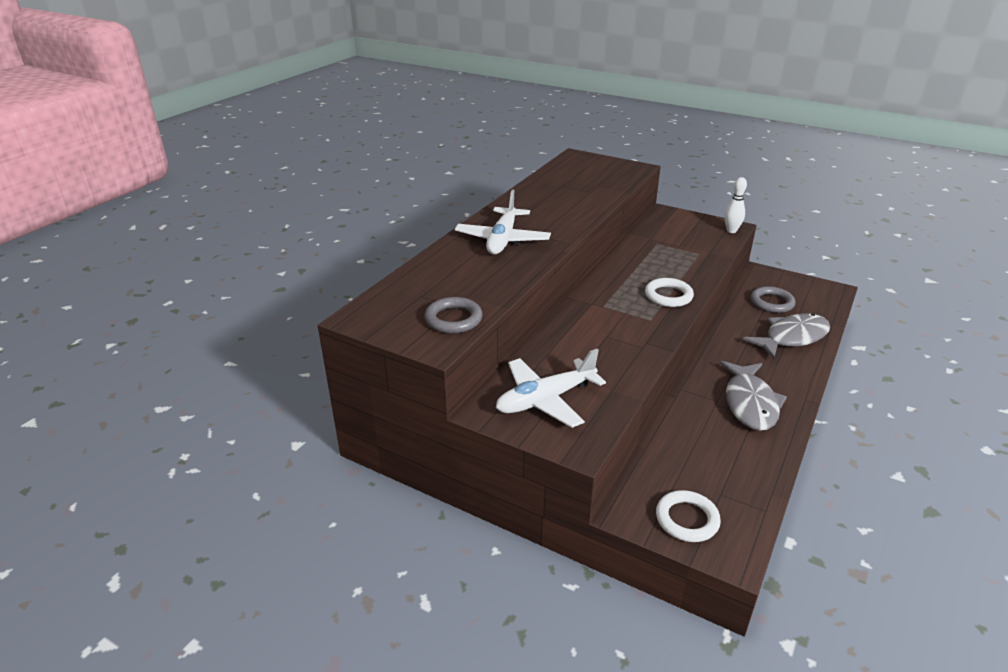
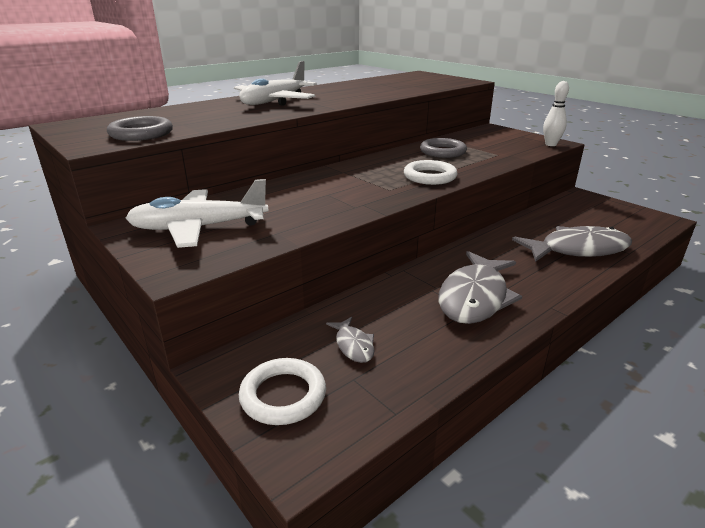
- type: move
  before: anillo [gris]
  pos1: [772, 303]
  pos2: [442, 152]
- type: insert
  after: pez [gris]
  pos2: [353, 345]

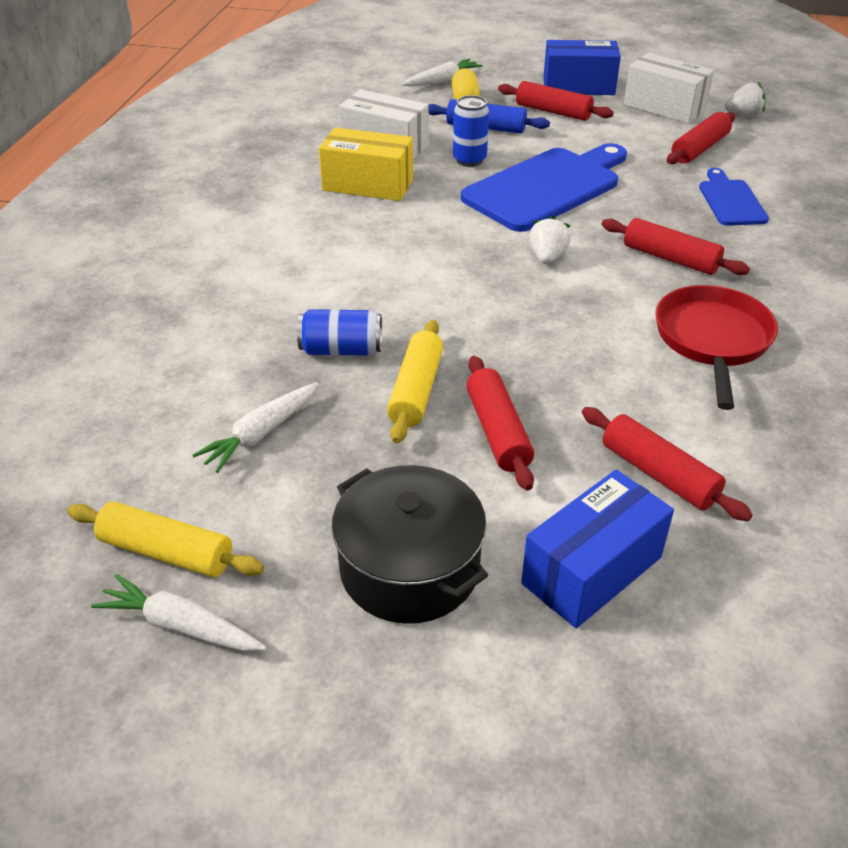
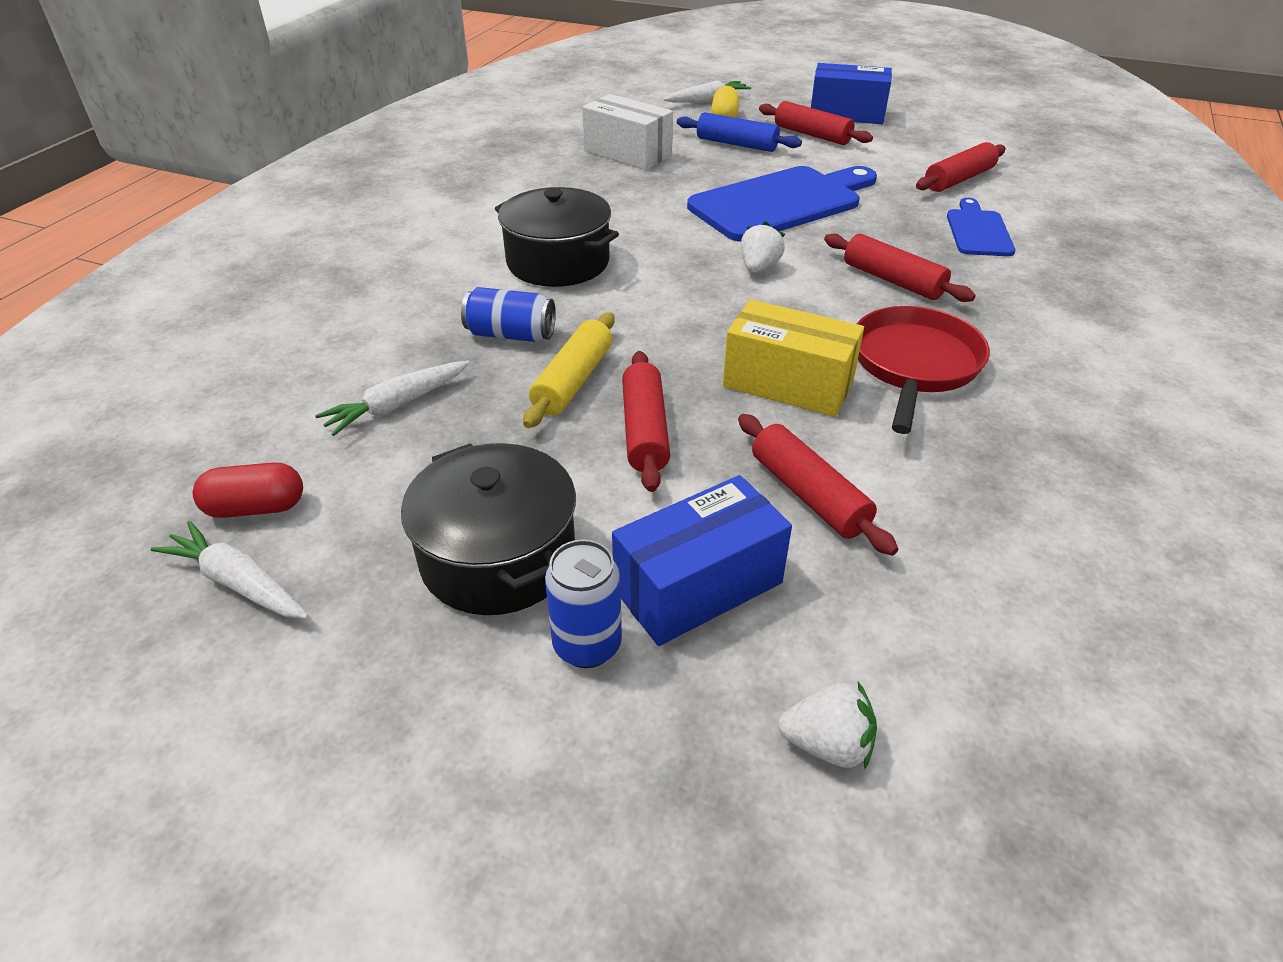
- type: delete
  before: caja [blanco]
  pos1: [664, 107]
- type: move
  before: fresa [blanco]
  pos1: [743, 115]
  pos2: [827, 744]
- type: move
  before: lata [azul]
  pos1: [469, 160]
  pos2: [587, 645]
- type: move
  before: caja [amarillo]
  pos1: [368, 185]
  pos2: [788, 384]
- type: replace
  before: rodillo [amarillo]
  after: cápsula [rojo]
  pos1: [167, 552]
  pos2: [256, 508]
- type: insert
  after: olla [negro]
  pos2: [558, 262]

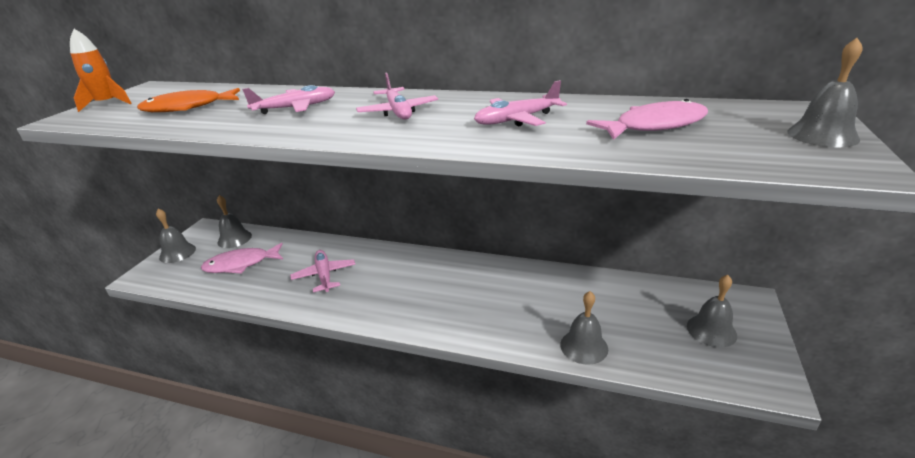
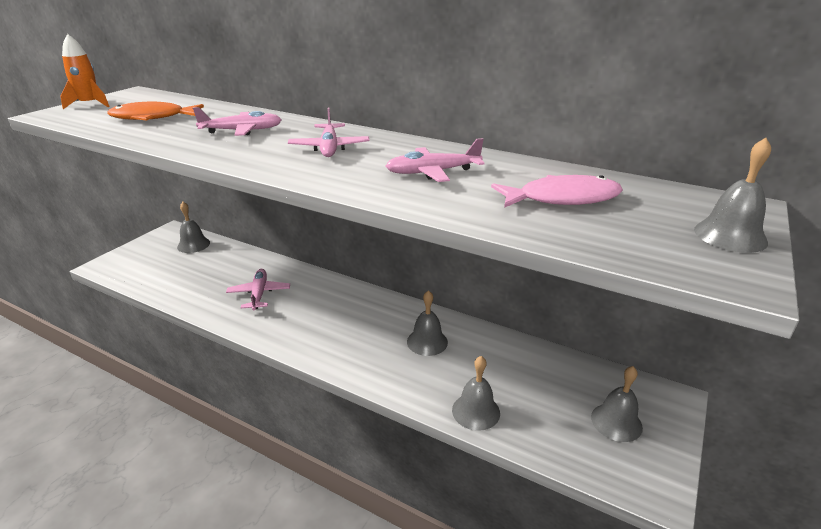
- type: move
  before: campana [gris]
  pos1: [177, 253]
  pos2: [427, 342]
- type: delete
  before: pez [rosa]
  pos1: [241, 264]

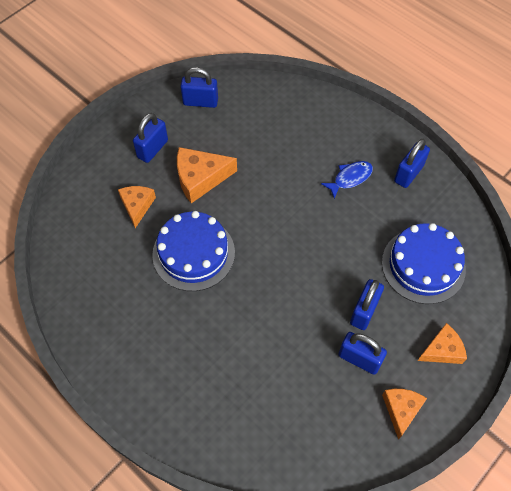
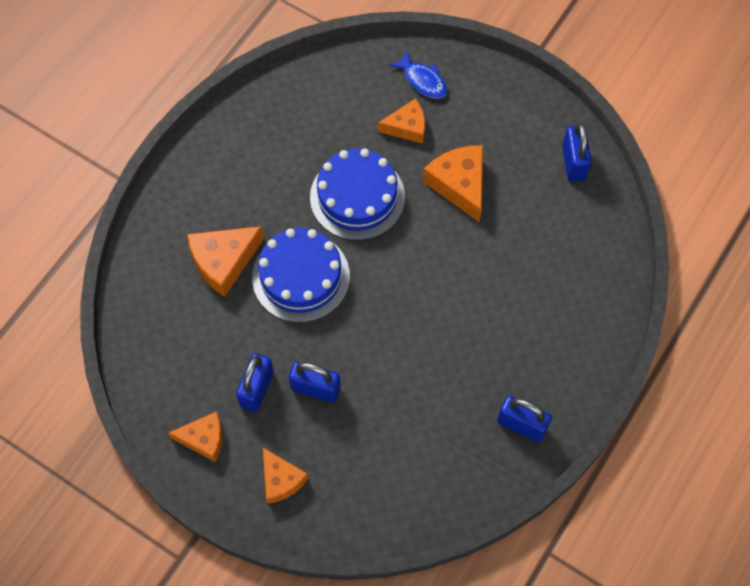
- type: delete
  before: candado [azul]
  pos1: [152, 149]
- type: move
  before: pez [azul]
  pos1: [350, 178]
  pos2: [423, 80]
- type: move
  before: tarta [azul]
  pos1: [423, 265]
  pos2: [301, 277]
- type: insert
  after: queso [naranja]
  pos2: [224, 262]

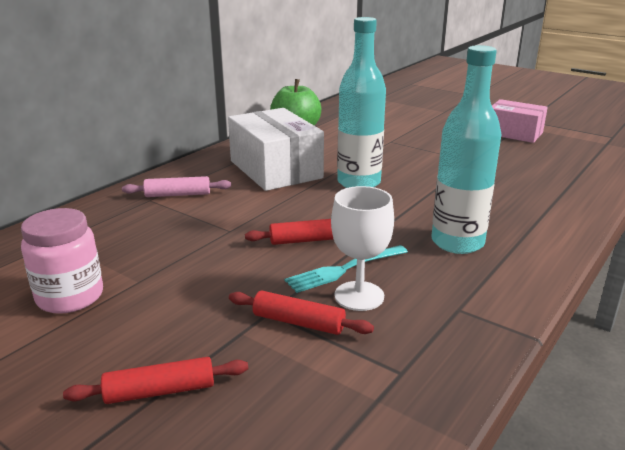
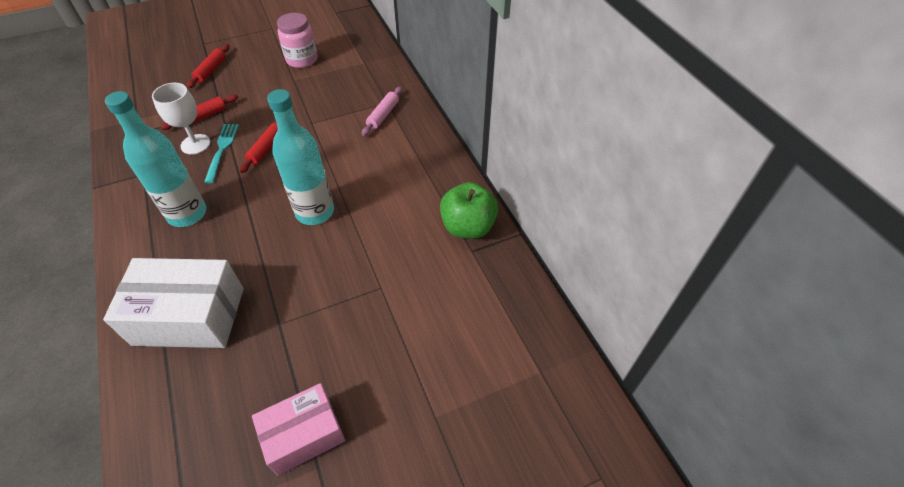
- type: move
  before: caja [blanco]
  pos1: [275, 169]
  pos2: [189, 316]

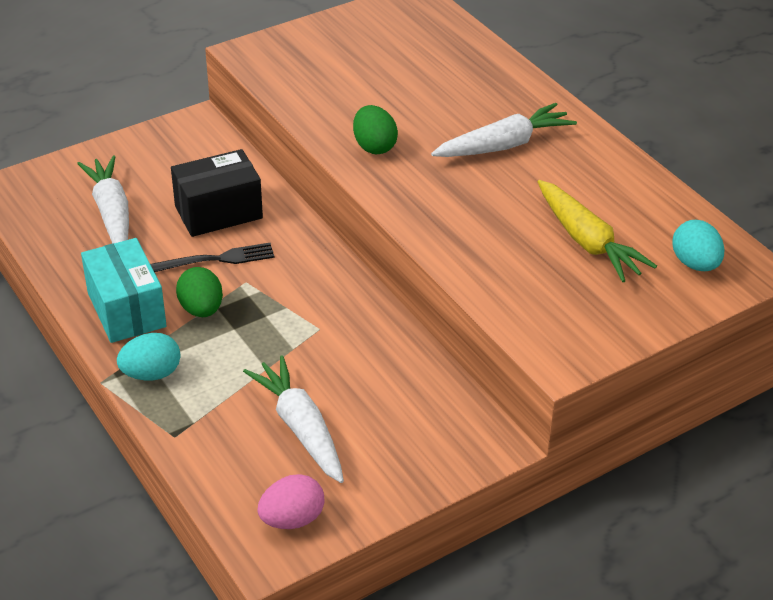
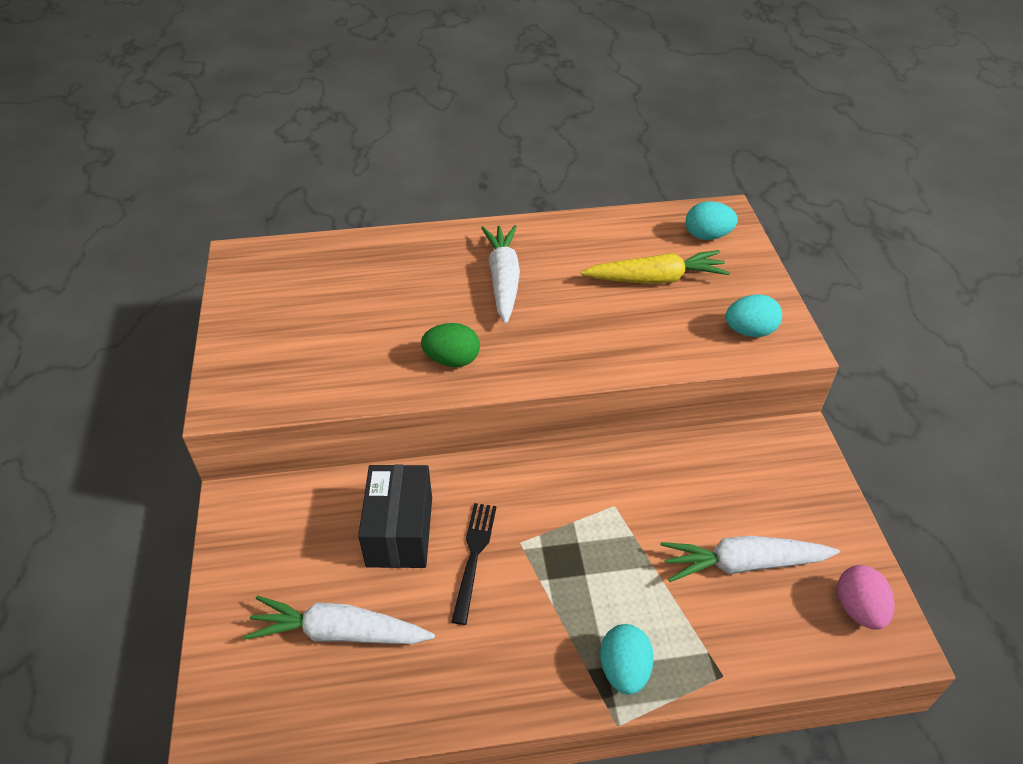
- type: delete
  before: caja [turquesa]
  pos1: [126, 309]
- type: delete
  before: huevo [verde]
  pos1: [201, 309]
- type: insert
  after: huevo [turquesa]
  pos2: [749, 331]

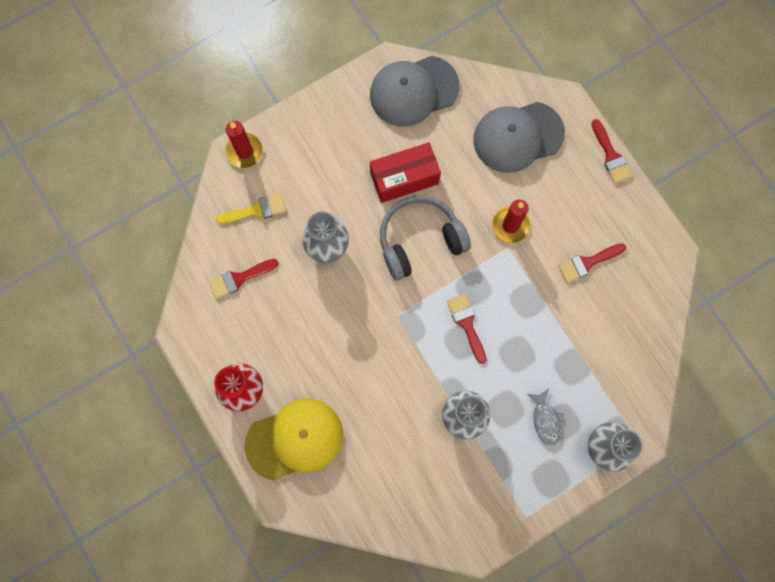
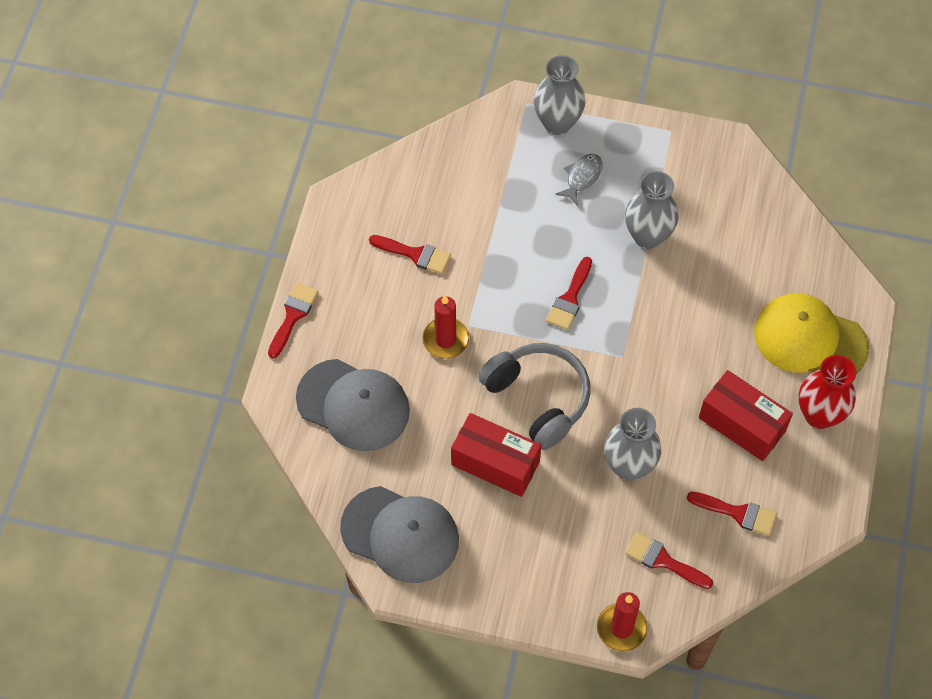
- type: recolor
  before: pincel [amarillo]
  after: pincel [rojo]
  pos1: [256, 210]
  pos2: [663, 560]
- type: rotate
  before: auriculares [gris]
  pos1: [420, 240]
  pos2: [538, 398]
  turn: -150
- type: insert
  after: caja [rojo]
  pos2: [742, 424]

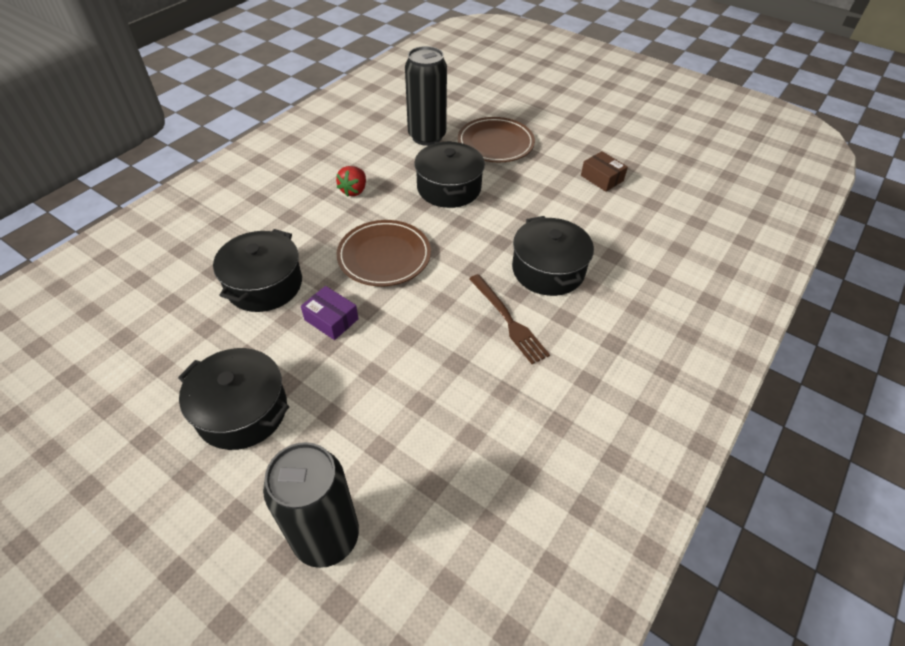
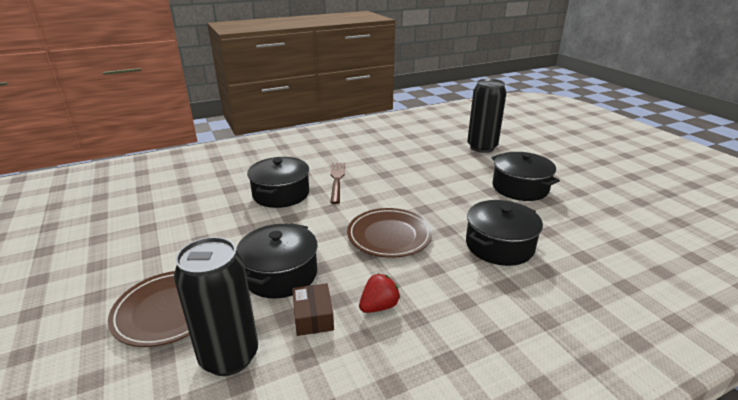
- type: move
  before: caja [marrón]
  pos1: [602, 178]
  pos2: [313, 317]
- type: delete
  before: caja [morado]
  pos1: [331, 319]

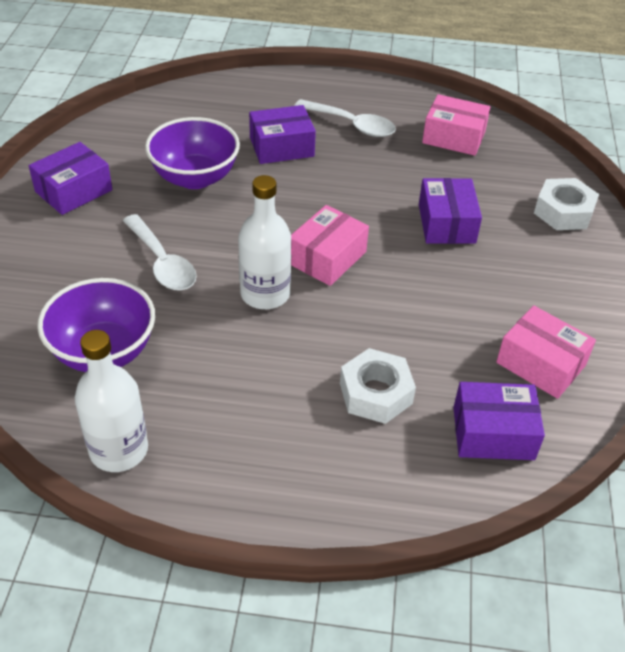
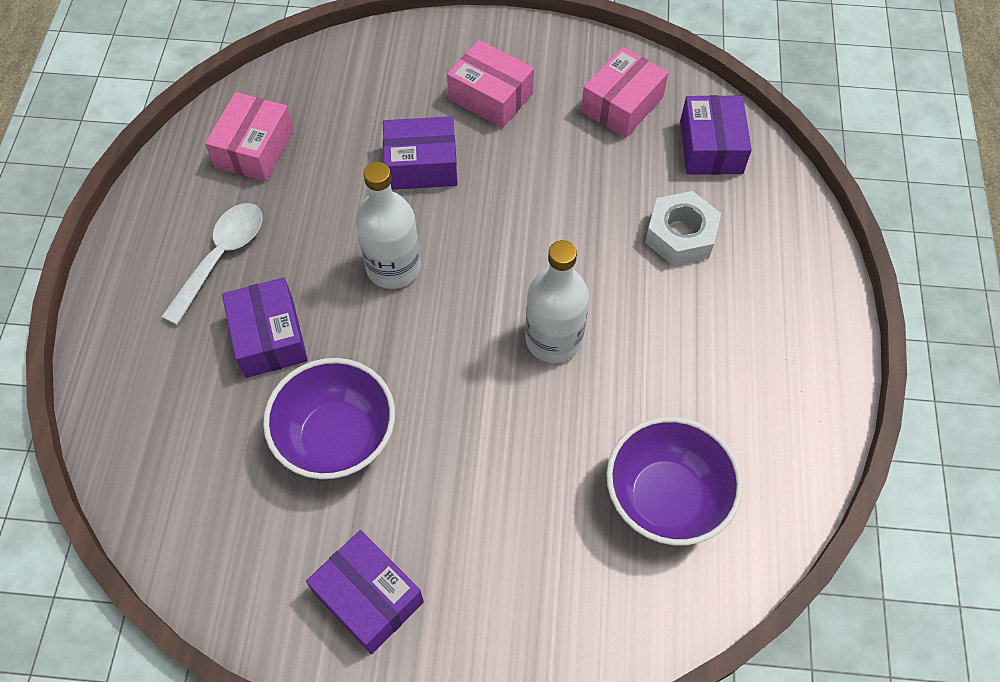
- type: delete
  before: tuerca [blanco]
  pos1: [563, 212]
- type: move
  before: caja [rosa]
  pos1: [327, 257]
  pos2: [490, 96]
- type: delete
  before: cuchara [blanco]
  pos1: [162, 262]
- type: move
  before: botella [blanco]
  pos1: [119, 450]
  pos2: [393, 267]

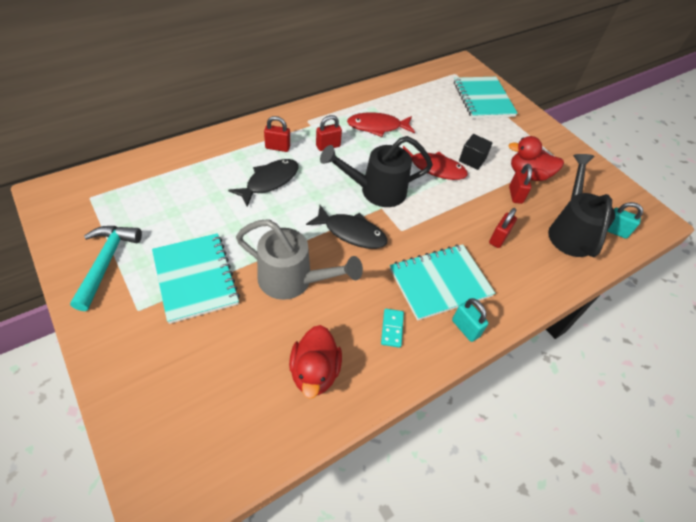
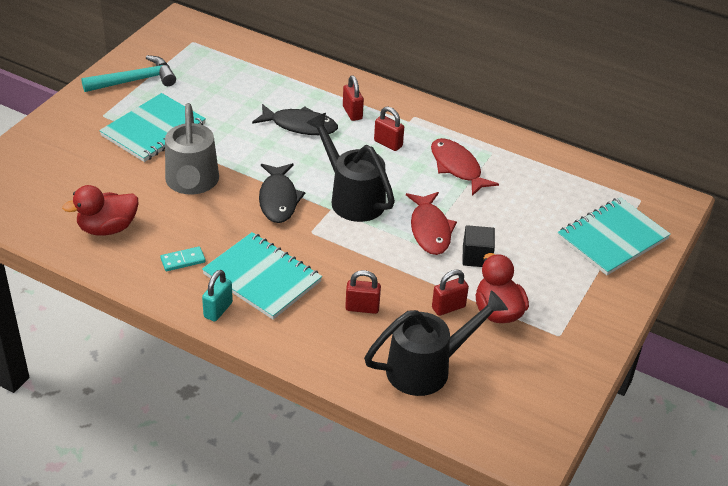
- type: delete
  before: candado [turquesa]
  pos1: [614, 231]

